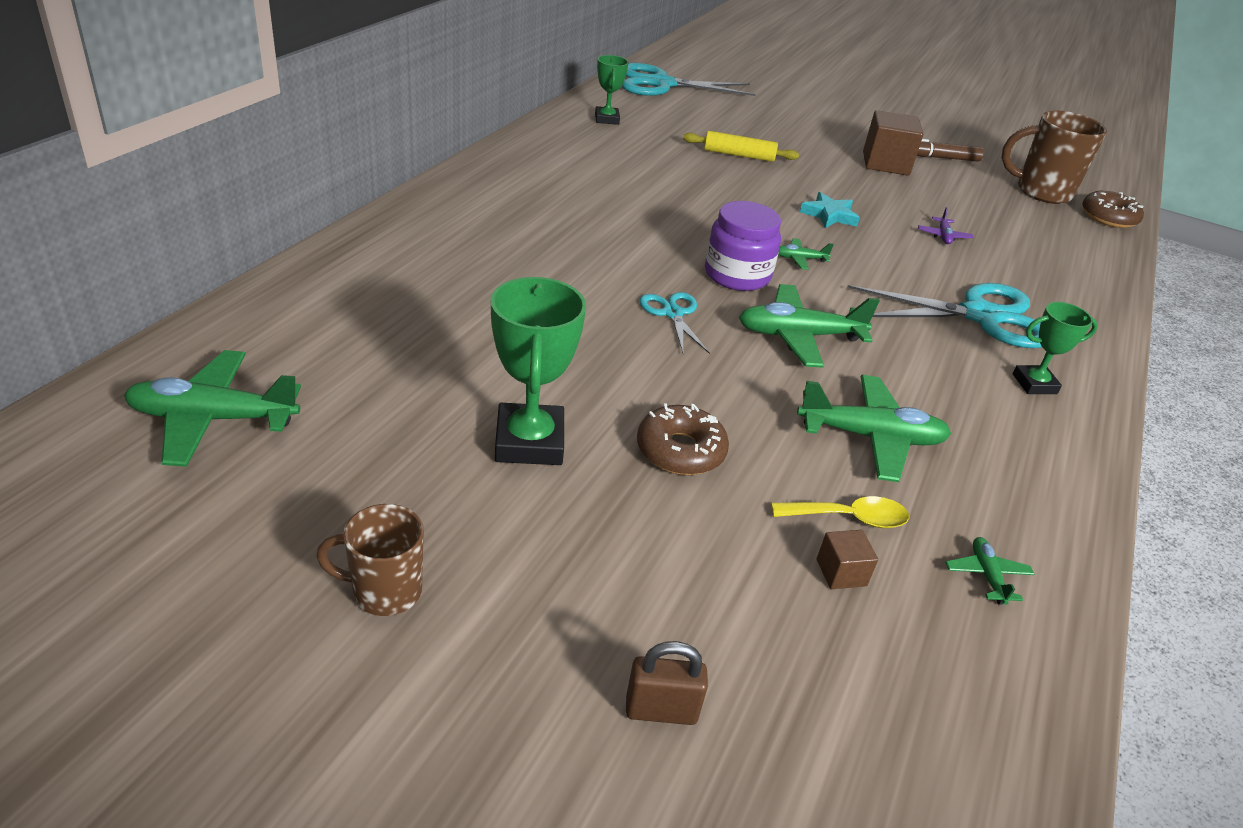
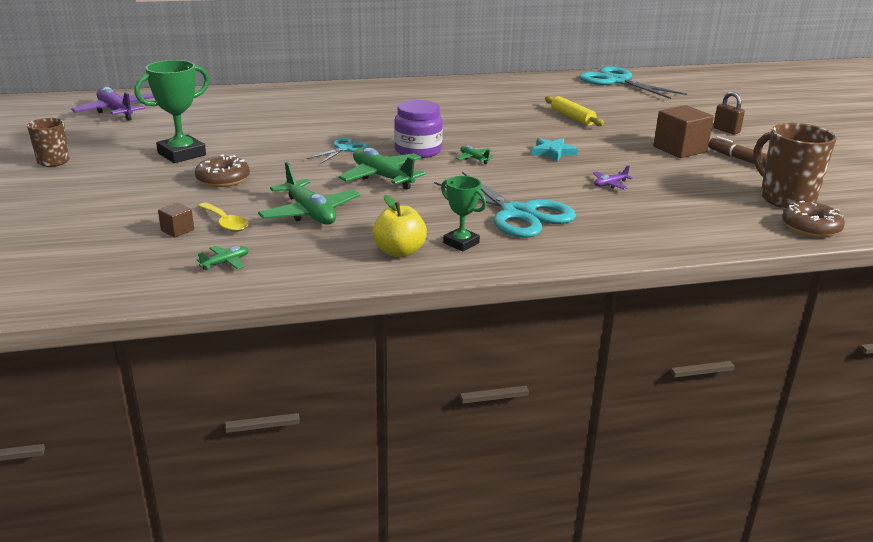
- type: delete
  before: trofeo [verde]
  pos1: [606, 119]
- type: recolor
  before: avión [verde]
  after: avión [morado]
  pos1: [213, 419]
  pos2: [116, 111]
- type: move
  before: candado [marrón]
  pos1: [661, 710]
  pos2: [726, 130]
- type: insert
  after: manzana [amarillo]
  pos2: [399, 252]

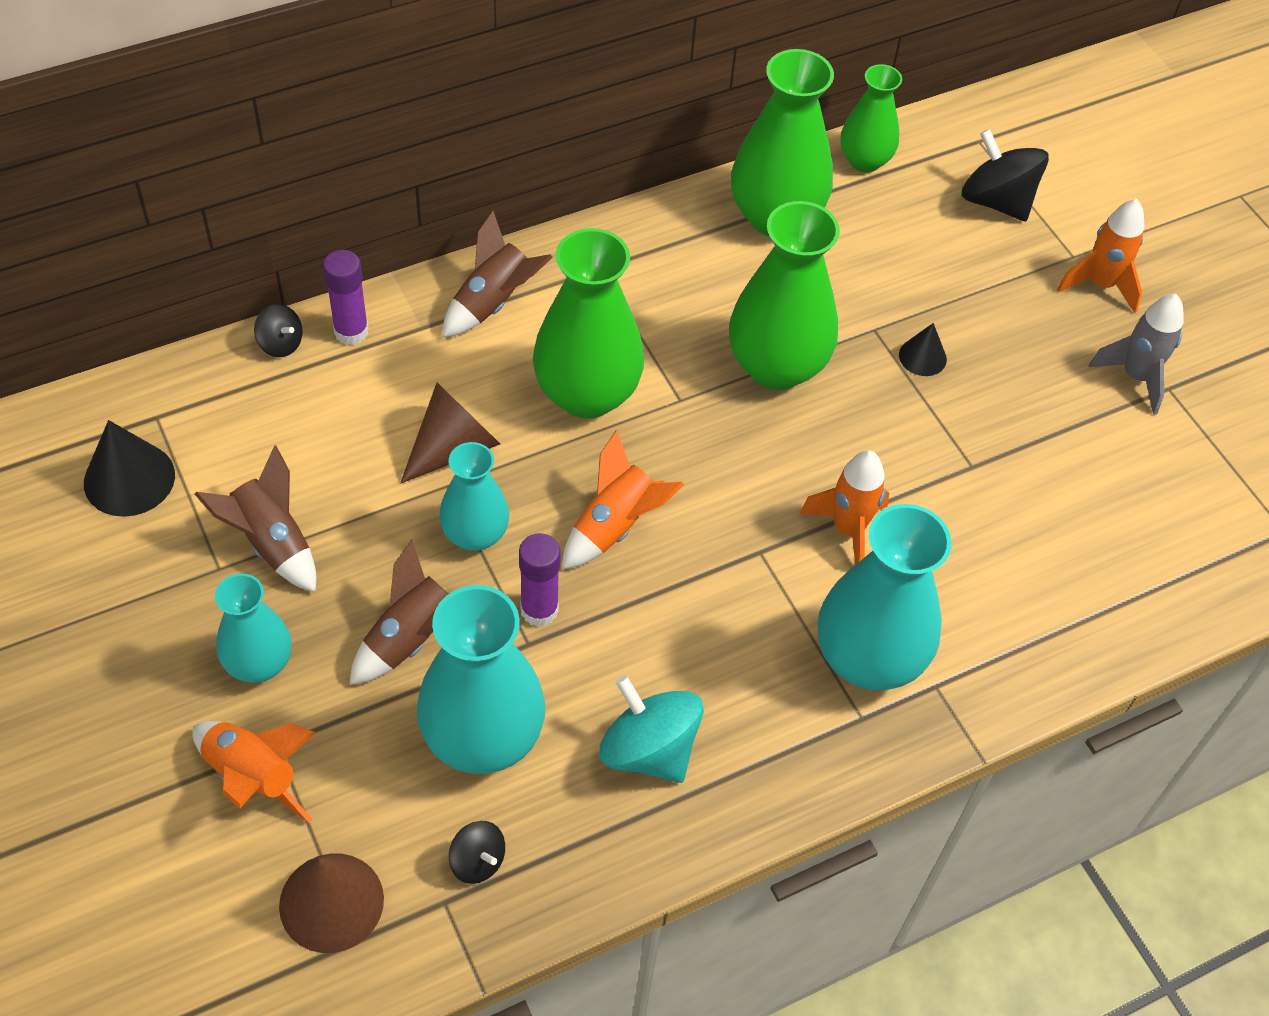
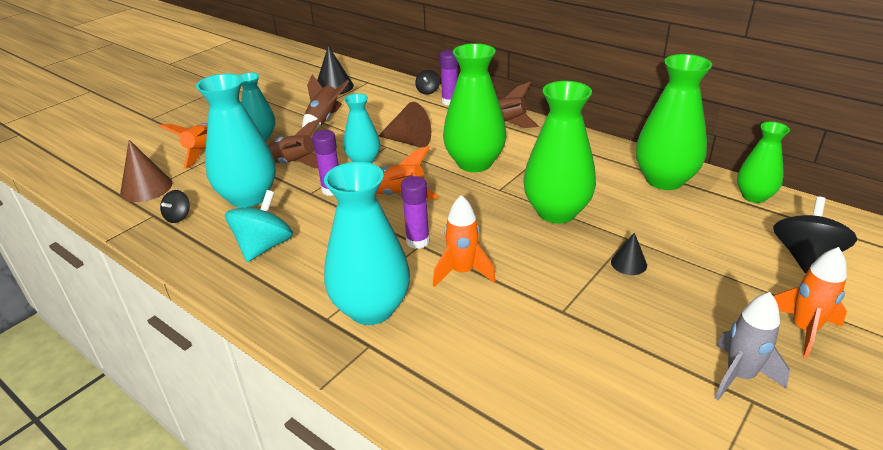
- type: insert
  after: barra de pegamento [morado]
  pos2: [417, 241]

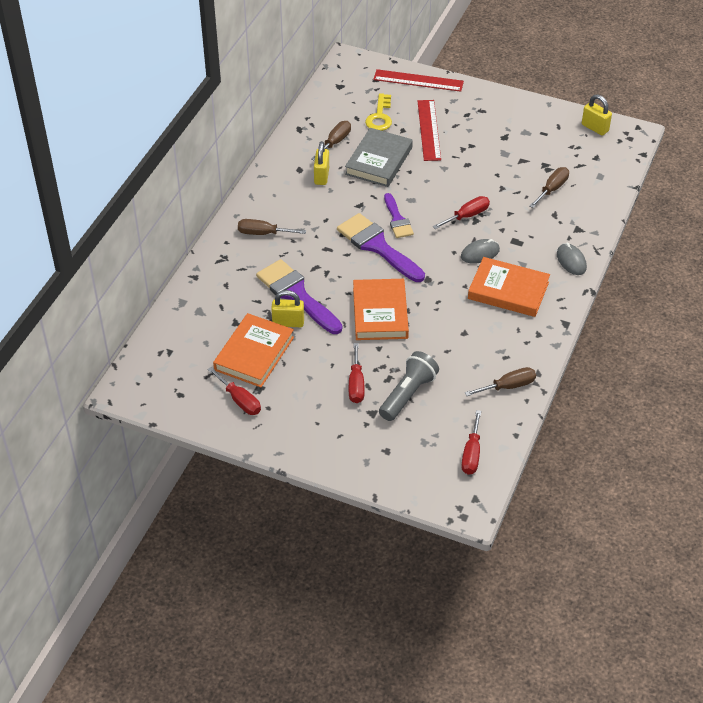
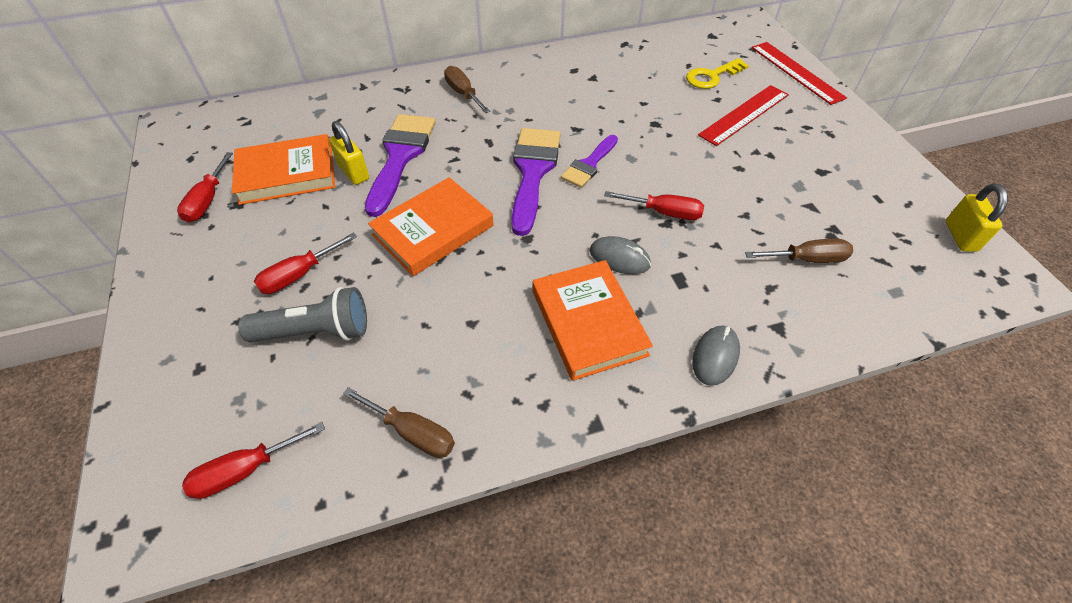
- type: delete
  before: destornillador [marrón]
  pos1: [335, 142]
- type: delete
  before: libro [gris]
  pos1: [379, 161]
- type: delete
  before: candado [amarillo]
  pos1: [321, 176]

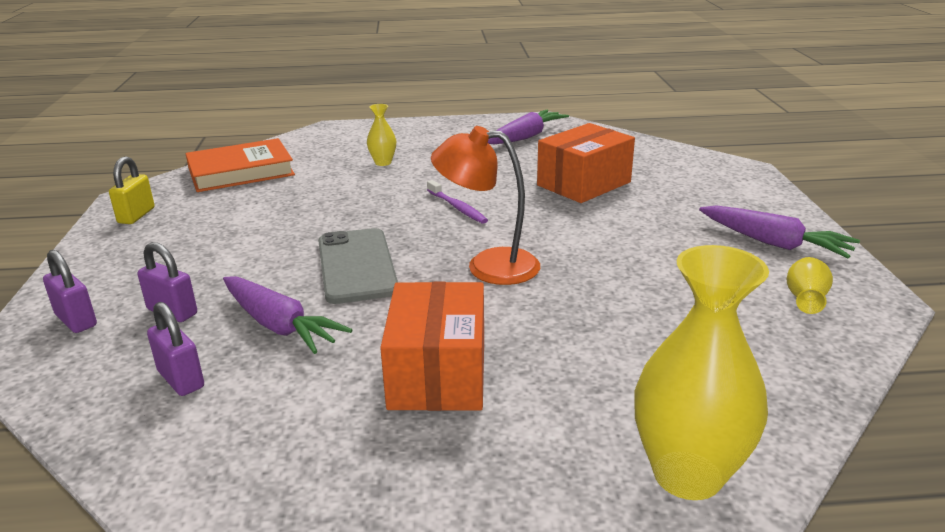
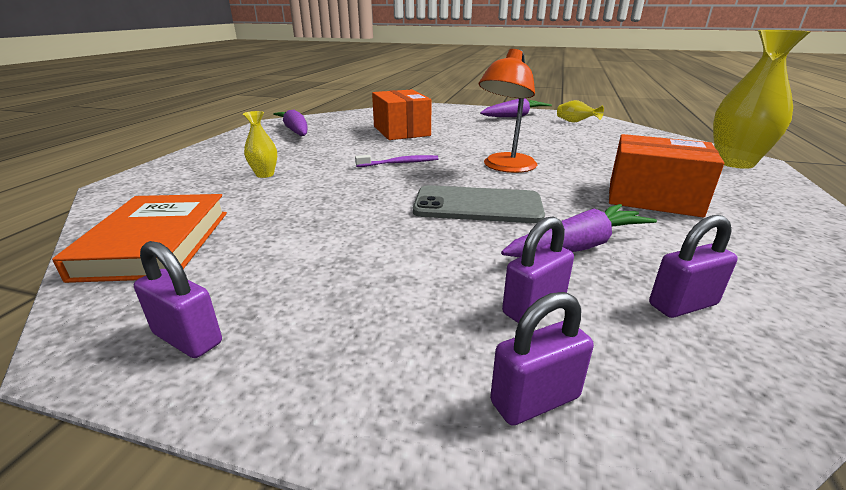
- type: recolor
  before: candado [amarillo]
  after: candado [morado]
  pos1: [136, 215]
  pos2: [188, 338]

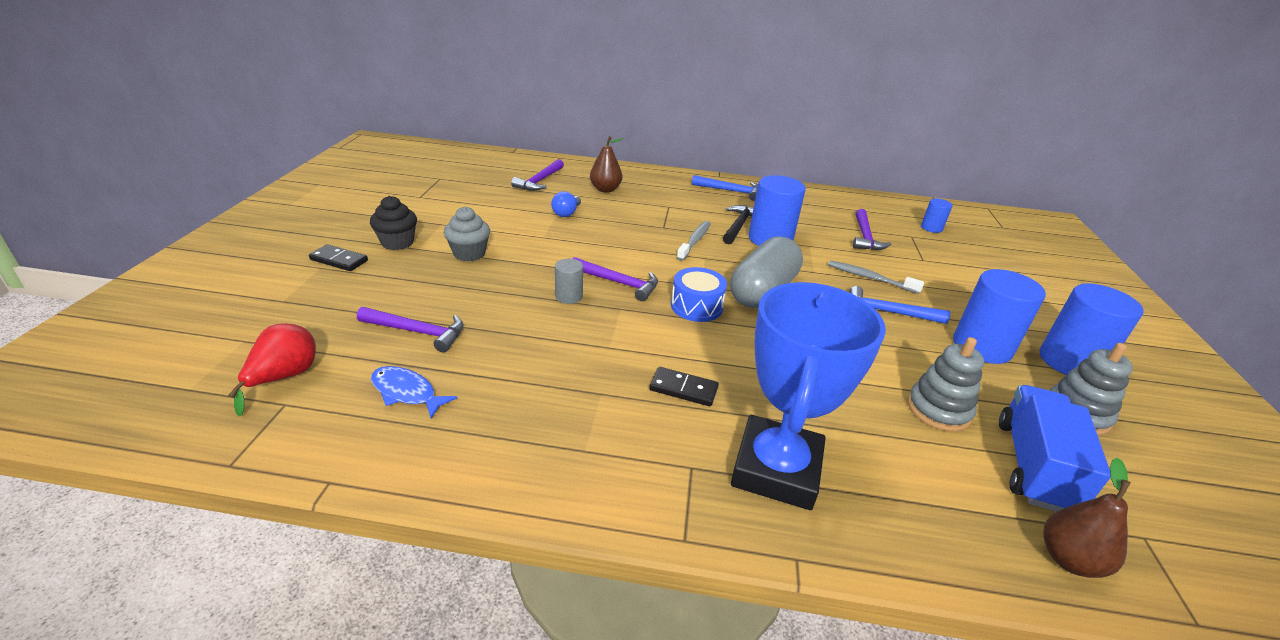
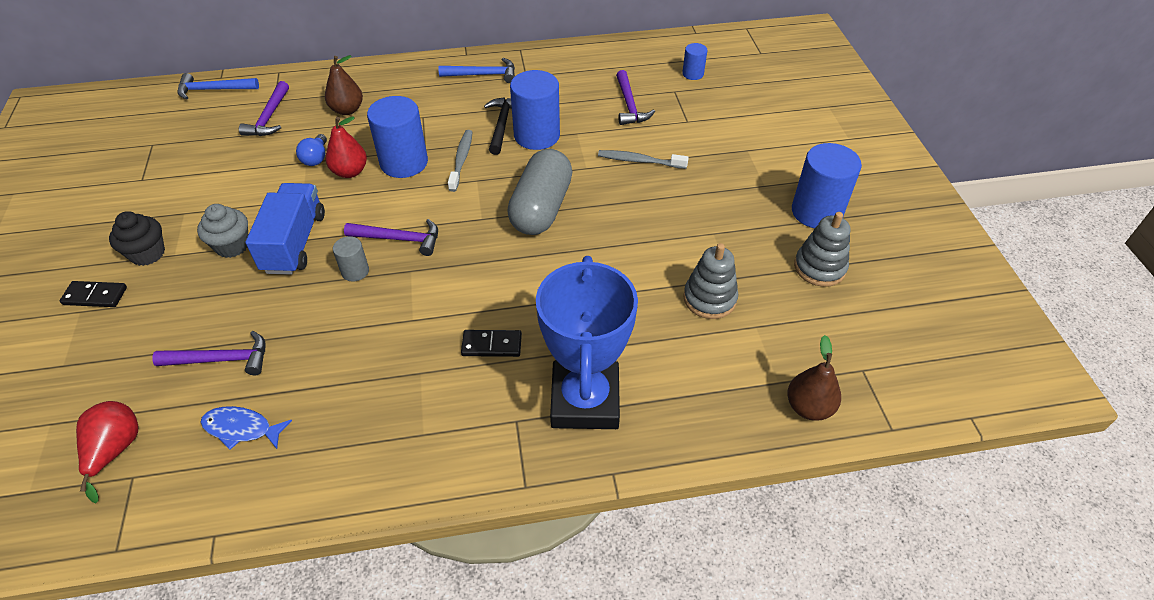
- type: delete
  before: tambor [azul]
  pos1: [696, 306]
- type: move
  before: cilindro [azul]
  pos1: [981, 347]
  pos2: [404, 163]
- type: move
  before: martillo [azul]
  pos1: [888, 312]
  pos2: [213, 90]
- type: move
  before: camión [azul]
  pos1: [1033, 466]
  pos2: [294, 243]
- type: insert
  after: pera [rojo]
  pos2: [350, 172]

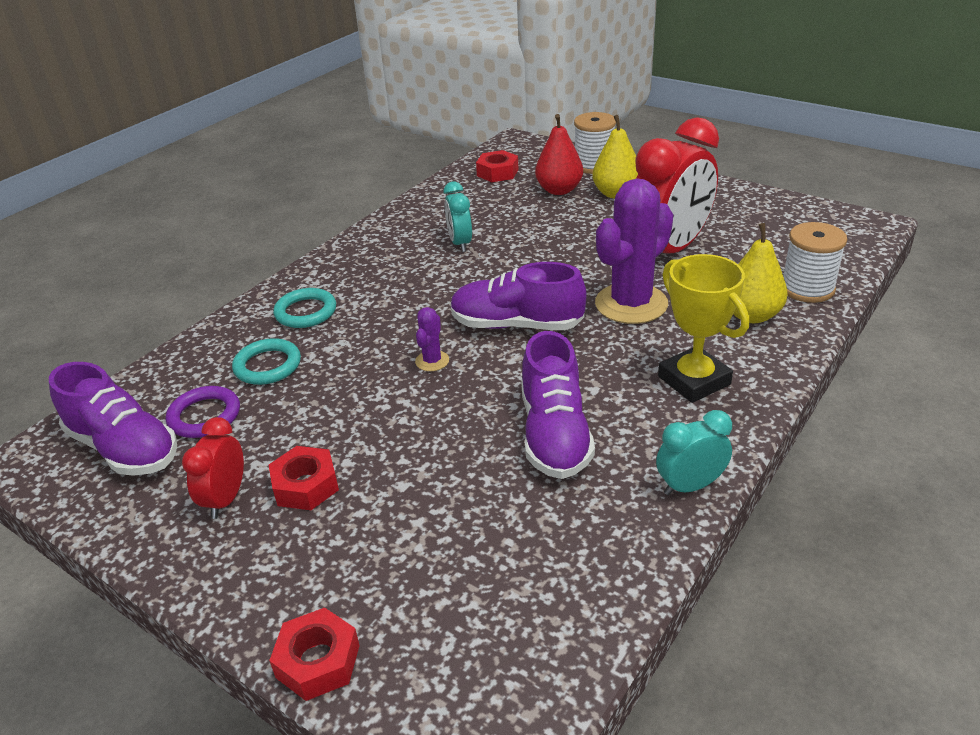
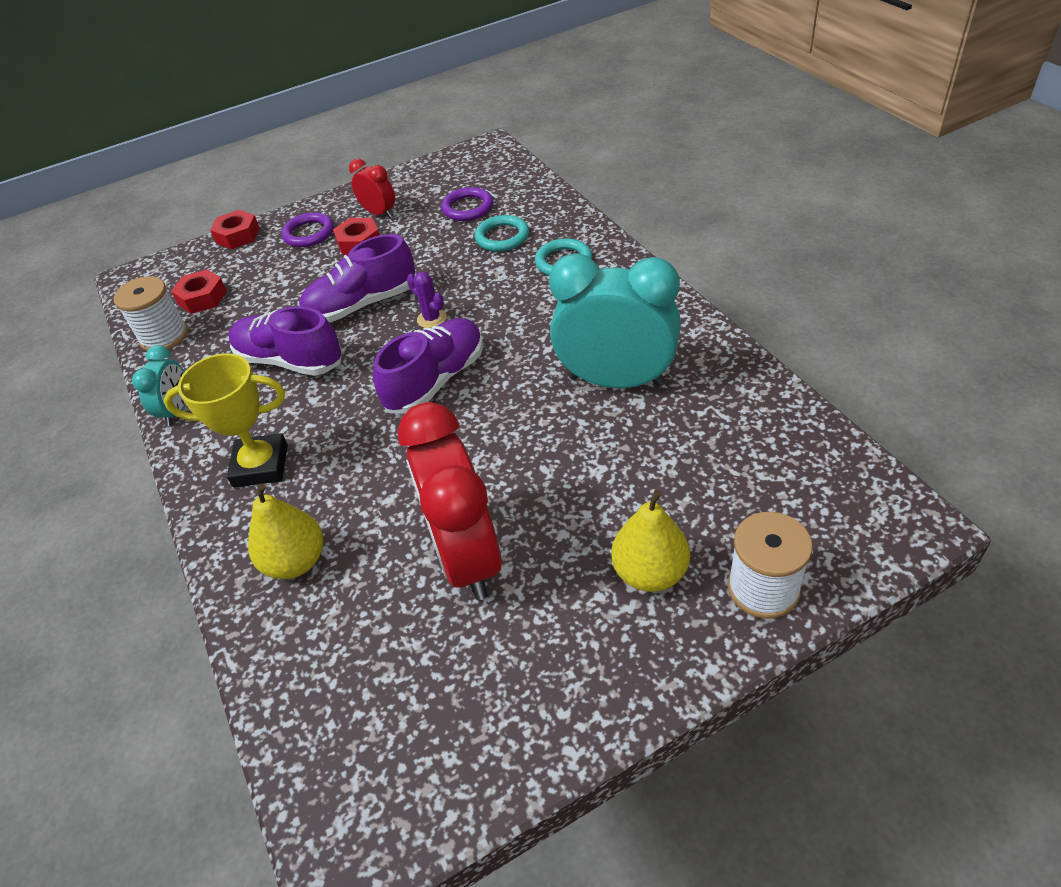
- type: delete
  before: pera [rojo]
  pos1: [559, 190]
- type: move
  before: tuerca [rojo]
  pos1: [497, 172]
  pos2: [202, 298]
- type: delete
  before: cactus [morado]
  pos1: [631, 304]
- type: resize
  before: despertador [turquesa]
  pos1: [460, 243]
  pos2: [616, 380]
  scale: 2.02
- type: move
  before: carrete [blanco]
  pos1: [807, 288]
  pos2: [164, 336]
- type: move
  before: zapato [morado]
  pos1: [124, 448]
  pos2: [362, 305]
- type: insert
  after: anillo [morado]
  pos2: [309, 233]

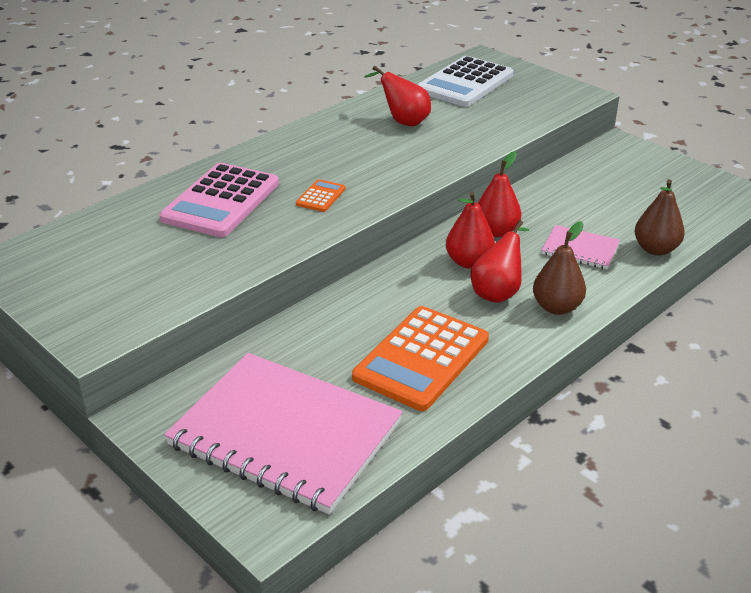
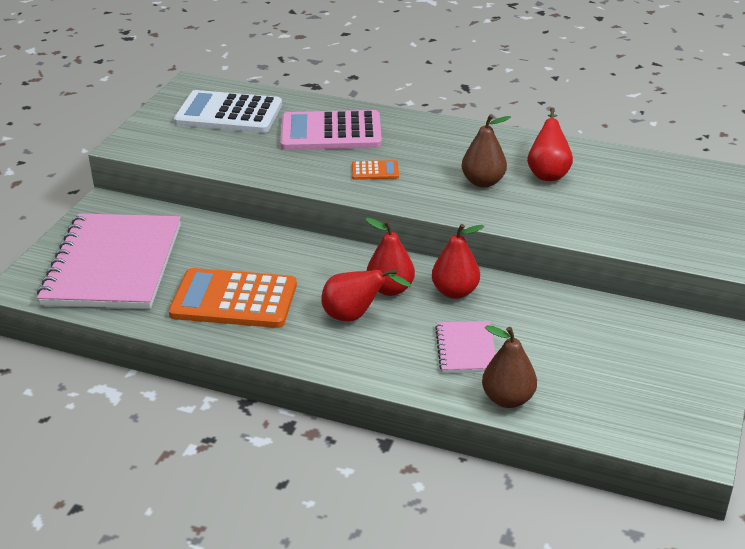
- type: move
  before: calculadora [blanco]
  pos1: [465, 83]
  pos2: [228, 113]
- type: move
  before: pera [marrón]
  pos1: [556, 307]
  pos2: [483, 182]

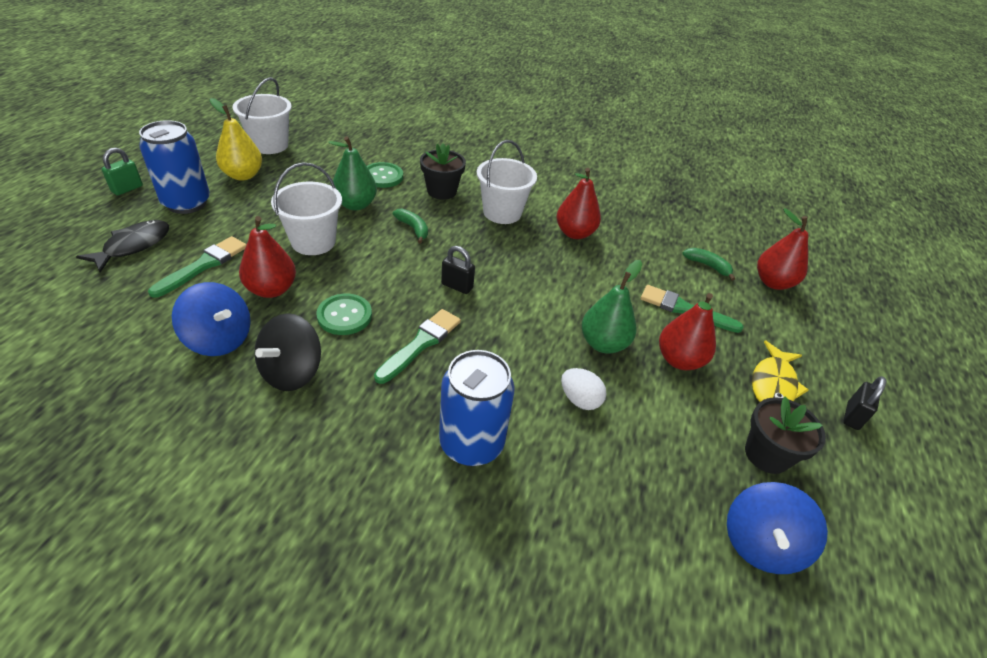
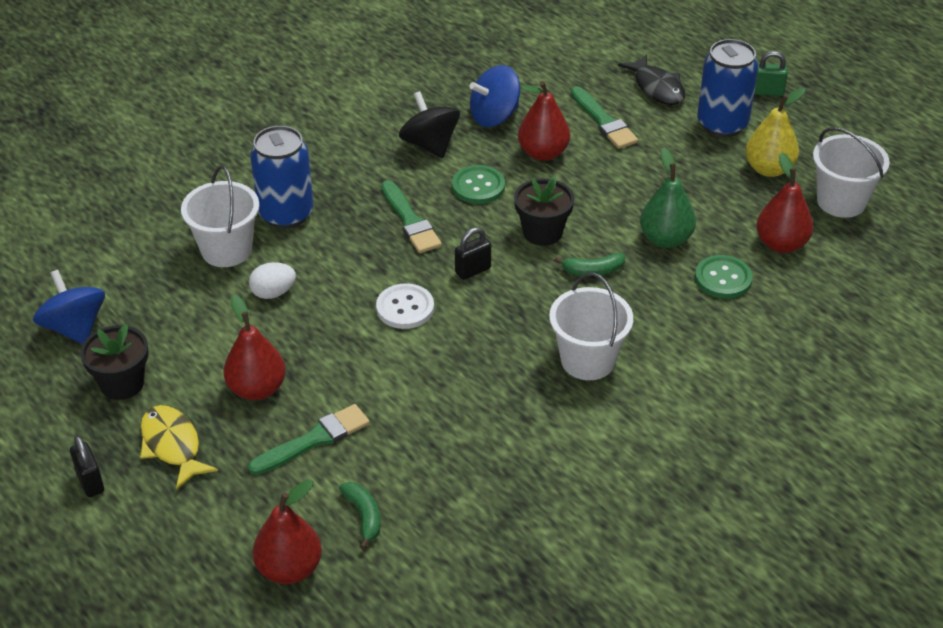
- type: move
  before: maceta [negro]
  pos1: [441, 191]
  pos2: [542, 232]
- type: rotate
  before: candado [verde]
  pos1: [127, 189]
  pos2: [767, 92]
  turn: -60
- type: move
  before: balde [blanco]
  pos1: [313, 242]
  pos2: [226, 250]
- type: move
  before: pera [rojo]
  pos1: [574, 233]
  pos2: [781, 244]
- type: rotate
  before: plátano [verde]
  pos1: [707, 266]
  pos2: [364, 516]
  turn: -90
- type: delete
  before: pera [verde]
  pos1: [603, 343]
- type: insert
  after: botón [blanco]
  pos2: [405, 308]

